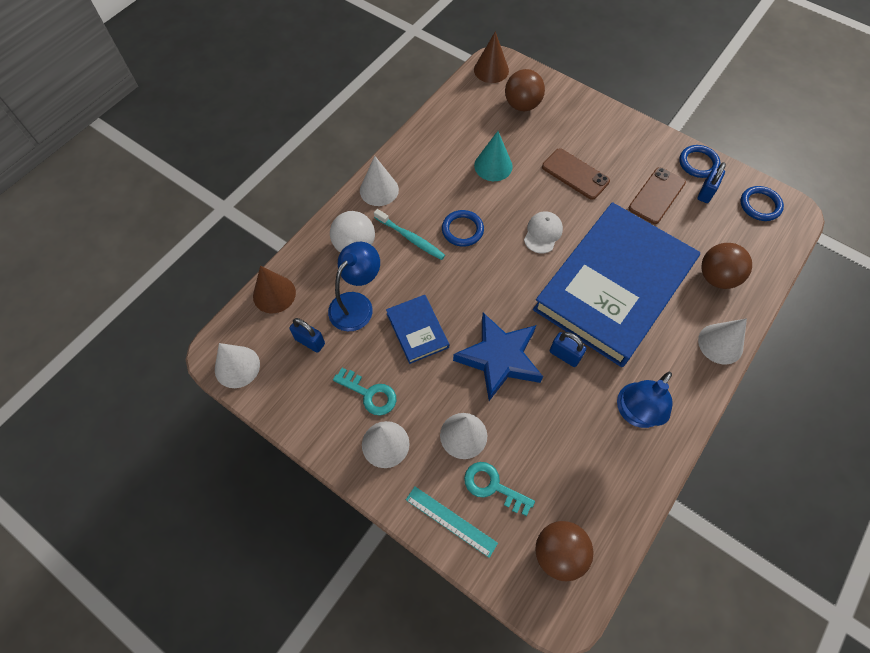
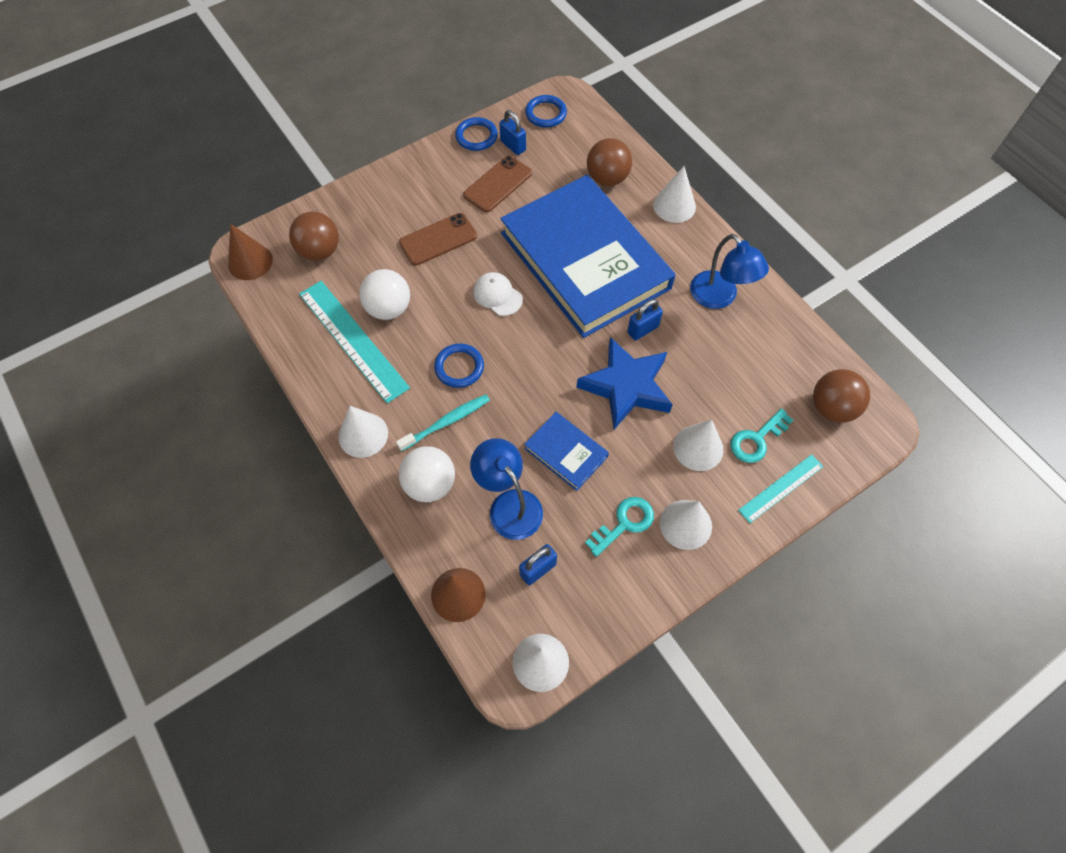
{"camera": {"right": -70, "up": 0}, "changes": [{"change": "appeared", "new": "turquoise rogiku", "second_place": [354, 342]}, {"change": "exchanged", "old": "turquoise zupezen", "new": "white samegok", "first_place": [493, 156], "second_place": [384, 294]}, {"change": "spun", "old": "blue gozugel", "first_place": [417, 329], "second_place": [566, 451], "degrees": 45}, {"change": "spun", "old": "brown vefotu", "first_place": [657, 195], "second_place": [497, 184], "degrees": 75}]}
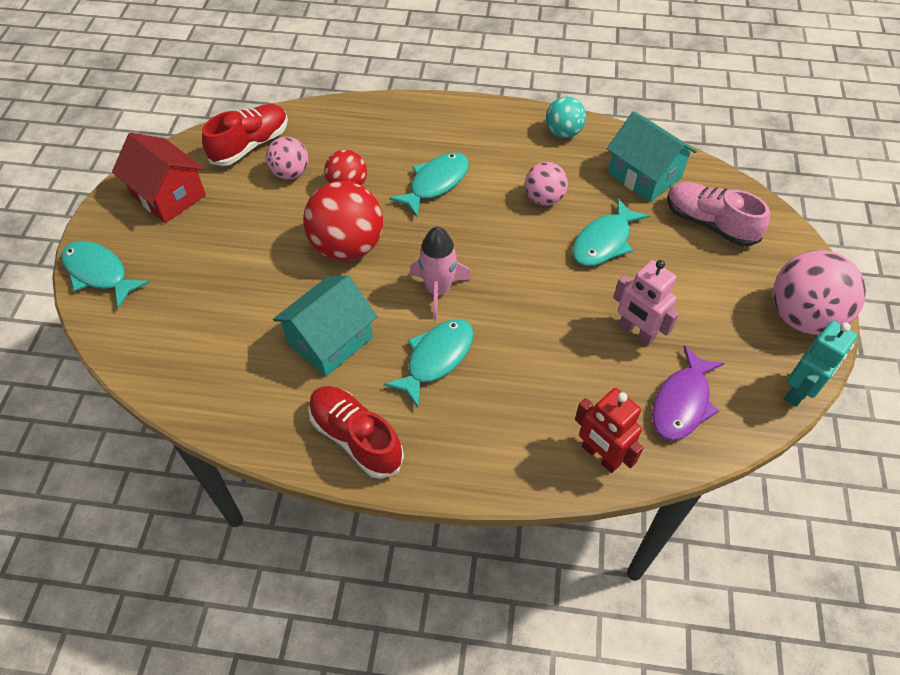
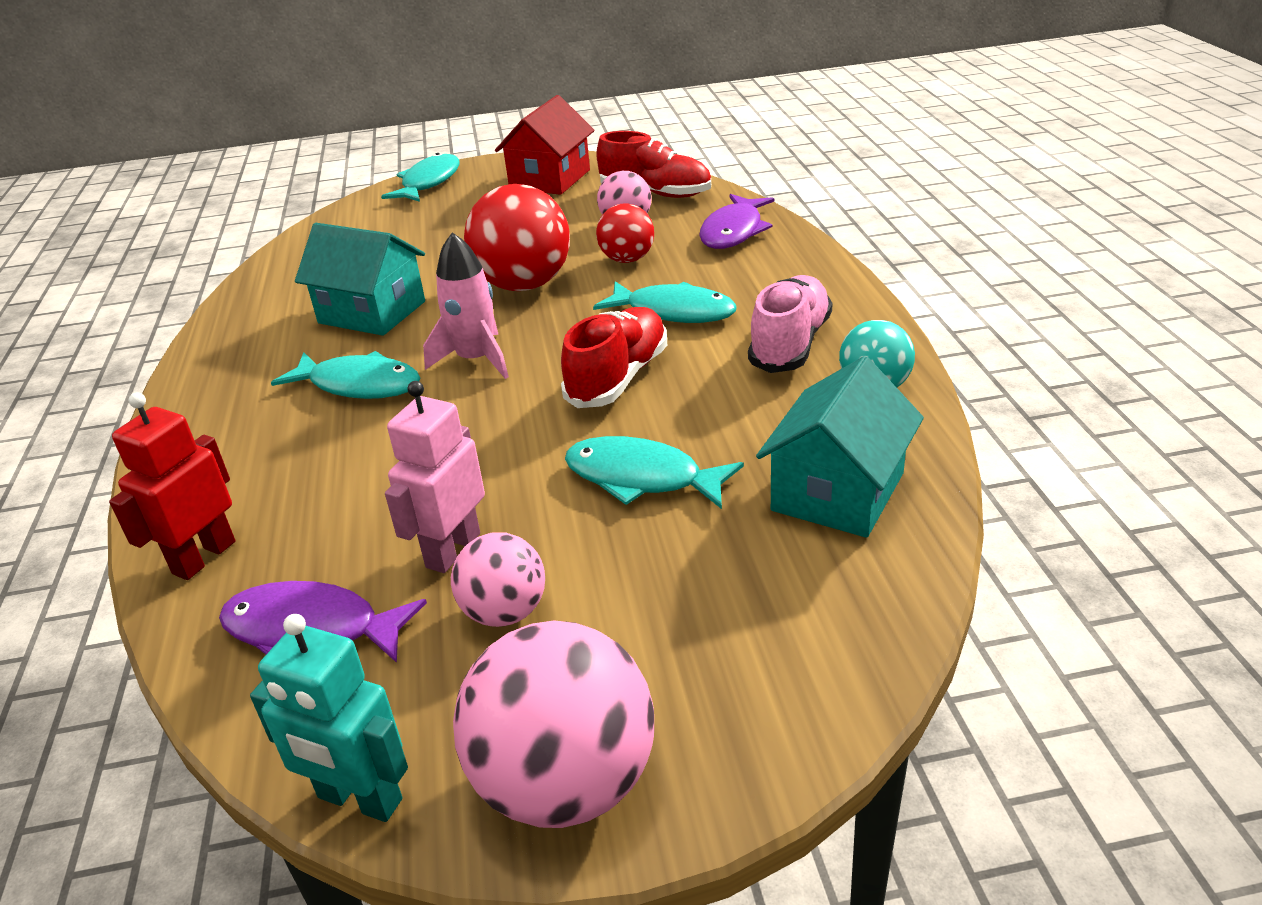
{"camera": {"right": 75, "up": -20}, "changes": [{"change": "appeared", "new": "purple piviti", "second_place": [736, 221]}, {"change": "relocated", "old": "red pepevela", "first_place": [356, 432], "second_place": [614, 357]}, {"change": "relocated", "old": "pink samegok", "first_place": [546, 184], "second_place": [498, 579]}, {"change": "relocated", "old": "pink pepevela", "first_place": [718, 214], "second_place": [790, 324]}]}
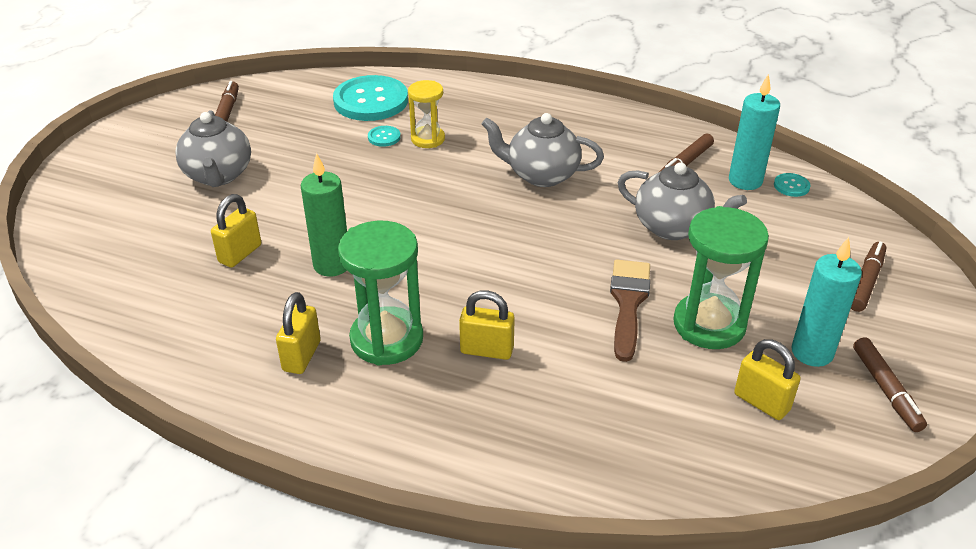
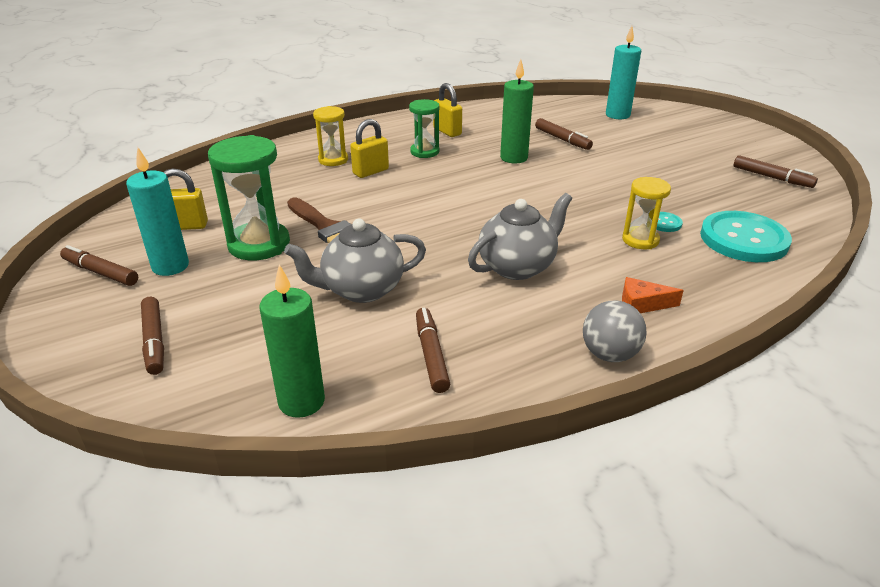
{"camera": {"right": 130, "up": -5}, "changes": [{"change": "missing", "old": "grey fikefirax", "first_place": [213, 148]}, {"change": "appeared", "new": "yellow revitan", "second_place": [330, 136]}, {"change": "appeared", "new": "grey samegok", "second_place": [615, 331]}, {"change": "appeared", "new": "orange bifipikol", "second_place": [653, 295]}, {"change": "relocated", "old": "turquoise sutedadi", "first_place": [754, 132], "second_place": [623, 72]}, {"change": "exchanged", "old": "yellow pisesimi", "new": "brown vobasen", "first_place": [236, 231], "second_place": [564, 134]}, {"change": "exchanged", "old": "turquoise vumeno", "new": "green sutedadi", "first_place": [792, 185], "second_place": [292, 341]}, {"change": "size", "old": "green revitan", "first_place": [380, 293], "second_place": [424, 128], "factor": 0.6}]}
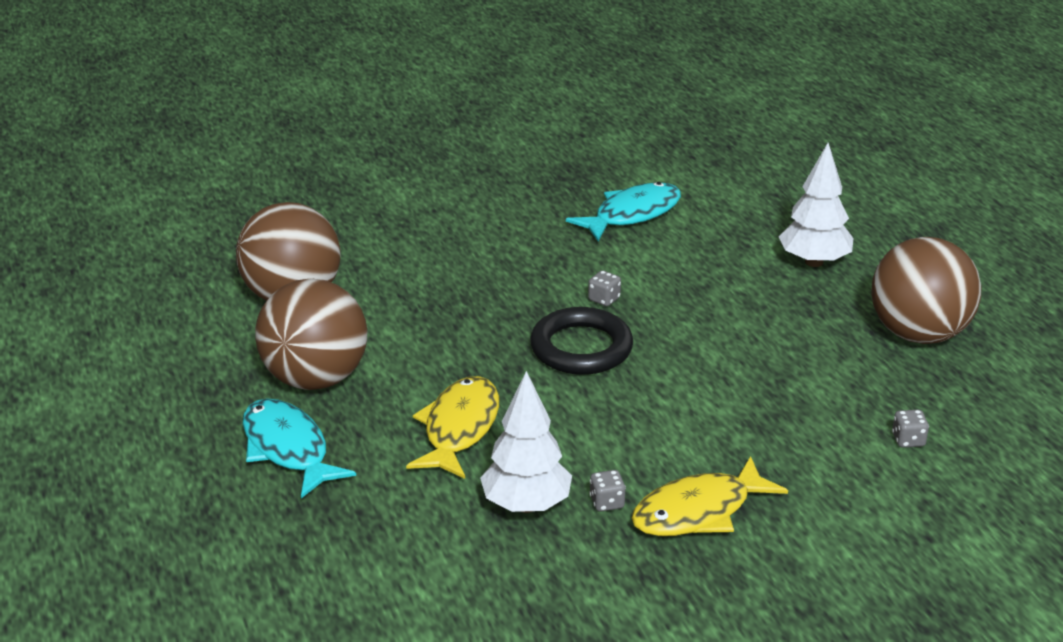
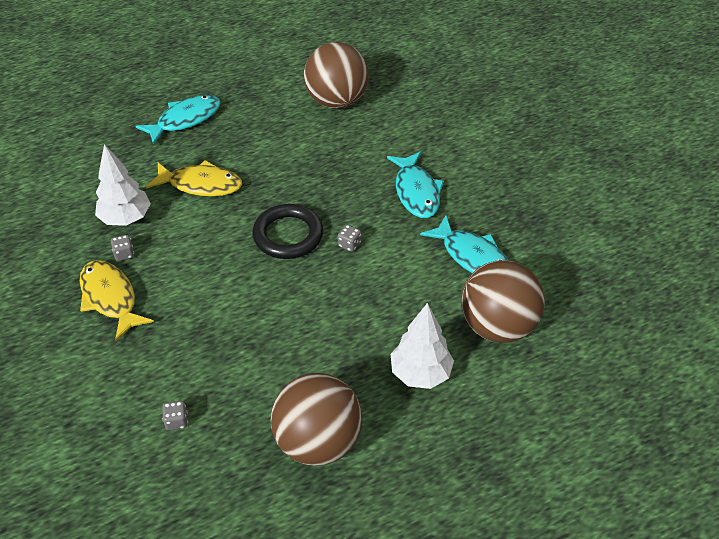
{"camera": {"right": 85, "up": 15}, "changes": [{"change": "appeared", "new": "turquoise piviti", "second_place": [415, 184]}, {"change": "relocated", "old": "brown samegok", "first_place": [311, 334], "second_place": [503, 301]}]}
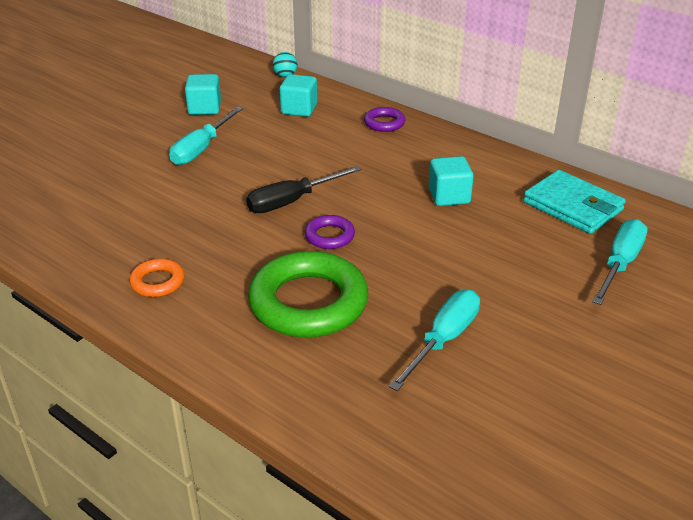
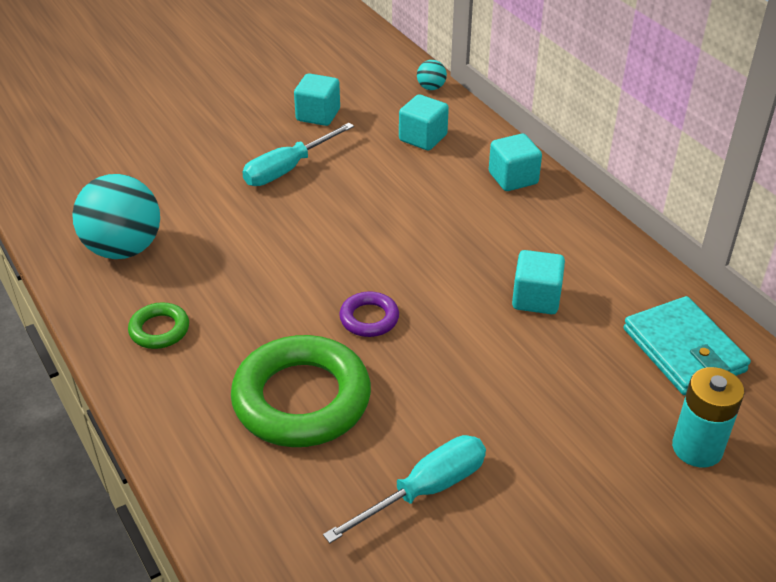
{"camera": {"right": 20, "up": 5}, "changes": [{"change": "missing", "old": "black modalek", "first_place": [303, 189]}, {"change": "appeared", "new": "turquoise samegok", "second_place": [116, 216]}, {"change": "exchanged", "old": "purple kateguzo", "new": "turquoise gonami", "first_place": [384, 119], "second_place": [515, 162]}, {"change": "exchanged", "old": "turquoise modalek", "new": "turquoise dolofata", "first_place": [620, 262], "second_place": [708, 417]}, {"change": "colour", "old": "orange kateguzo", "new": "green kateguzo", "first_place": [156, 278], "second_place": [158, 325]}]}
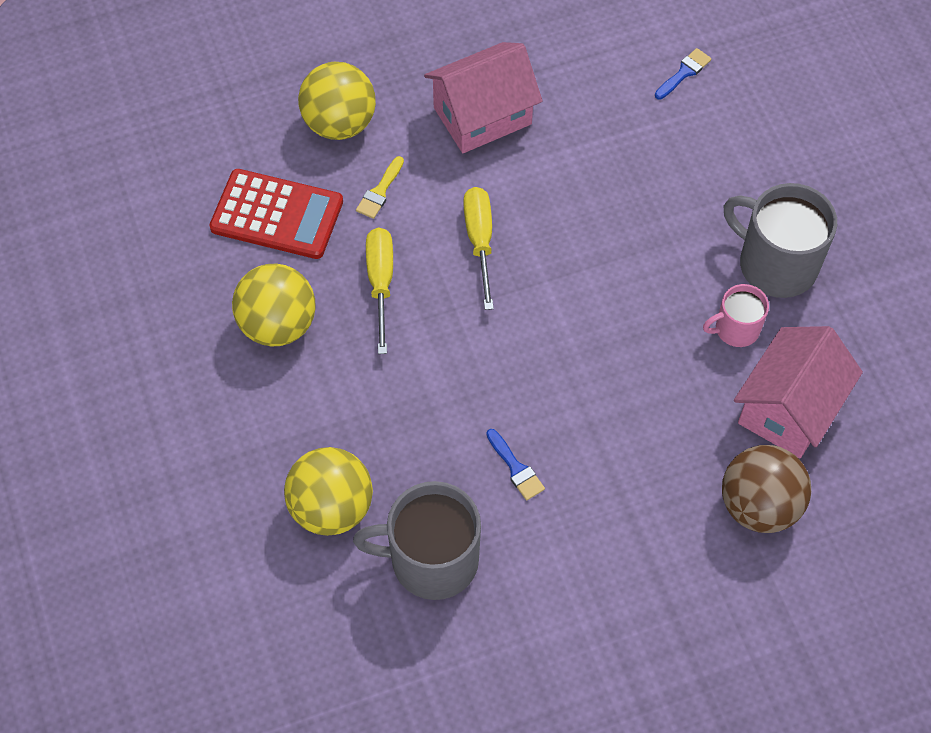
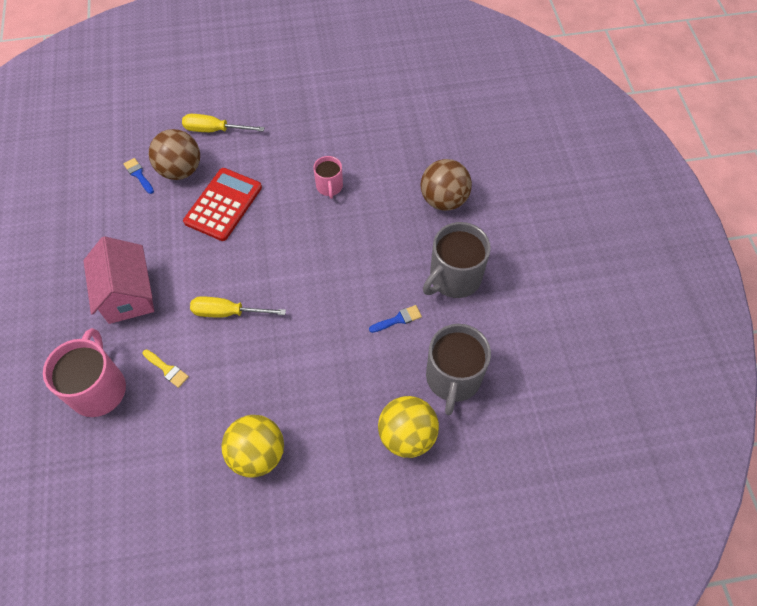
{"camera": {"right": -80, "up": 0}, "changes": [{"change": "missing", "old": "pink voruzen", "first_place": [798, 392]}, {"change": "appeared", "new": "brown samegok", "second_place": [174, 154]}, {"change": "relocated", "old": "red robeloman", "first_place": [276, 214], "second_place": [222, 204]}, {"change": "relocated", "old": "yellow modalek", "first_place": [379, 291], "second_place": [223, 123]}, {"change": "relocated", "old": "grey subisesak", "first_place": [780, 240], "second_place": [457, 260]}, {"change": "exchanged", "old": "yellow samegok", "new": "pink subisesak", "first_place": [337, 101], "second_place": [84, 372]}]}
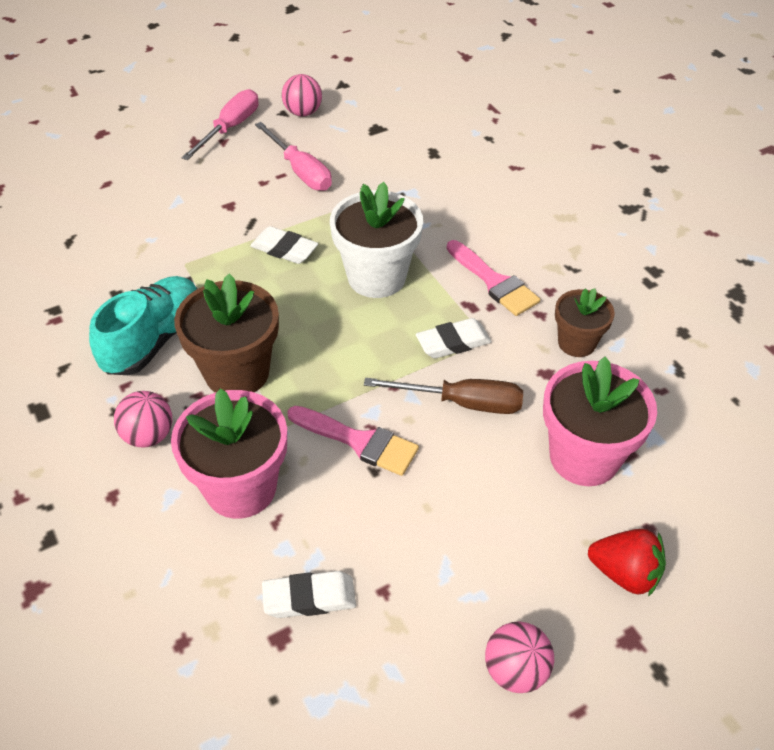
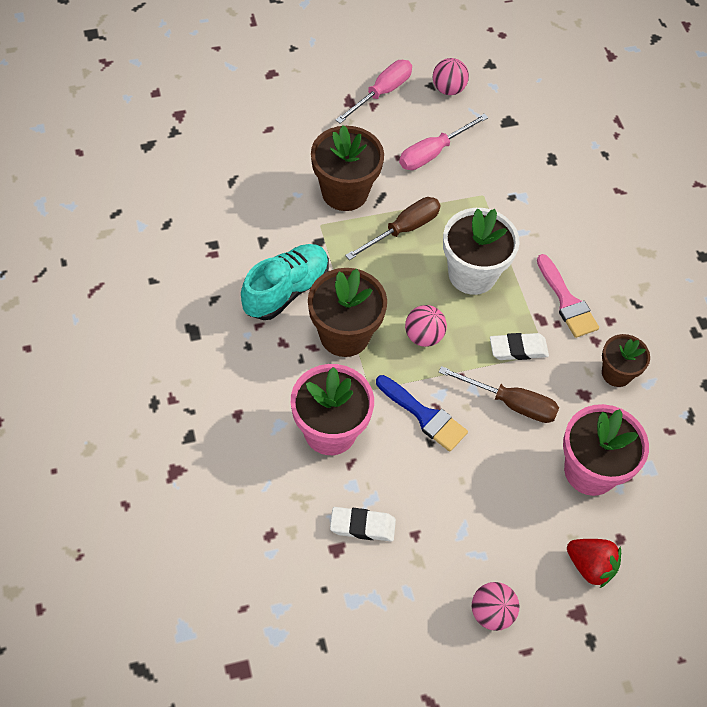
{"camera": {"right": 10, "up": 10}, "changes": [{"change": "appeared", "new": "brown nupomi", "second_place": [347, 168]}, {"change": "relocated", "old": "pink samegok", "first_place": [143, 419], "second_place": [426, 326]}, {"change": "exchanged", "old": "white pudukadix", "new": "brown modalek", "first_place": [284, 245], "second_place": [393, 228]}, {"change": "colour", "old": "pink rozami", "new": "blue rozami", "first_place": [353, 441], "second_place": [422, 413]}, {"change": "spun", "old": "pink modalek", "first_place": [293, 156], "second_place": [443, 142], "degrees": 75}]}
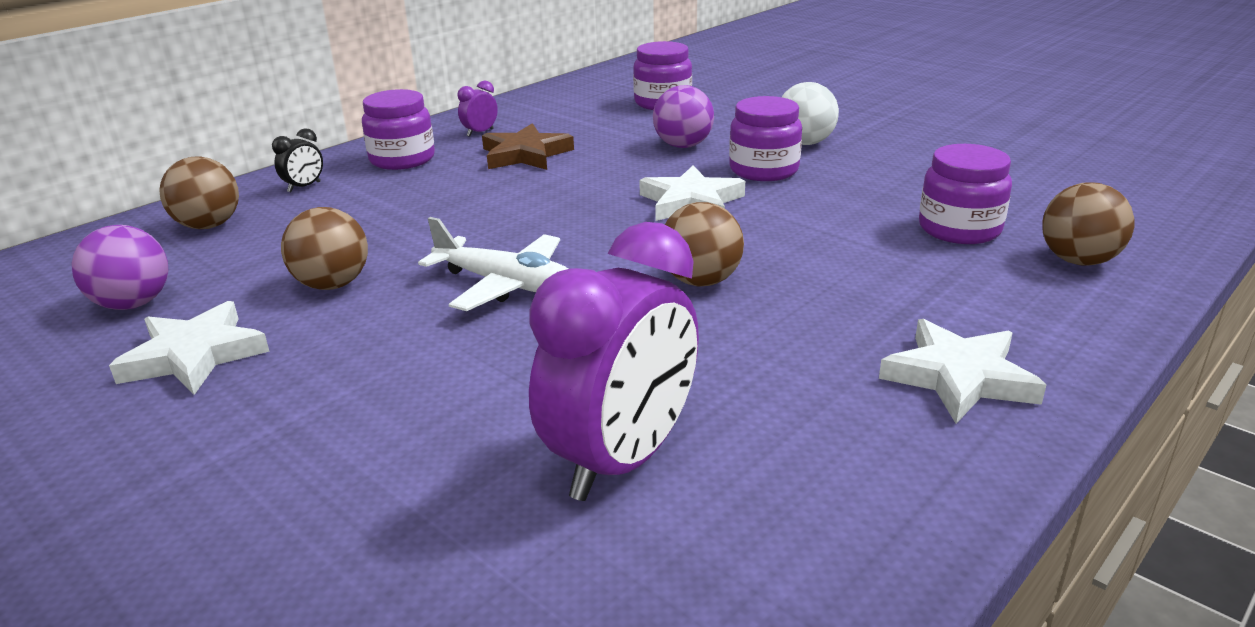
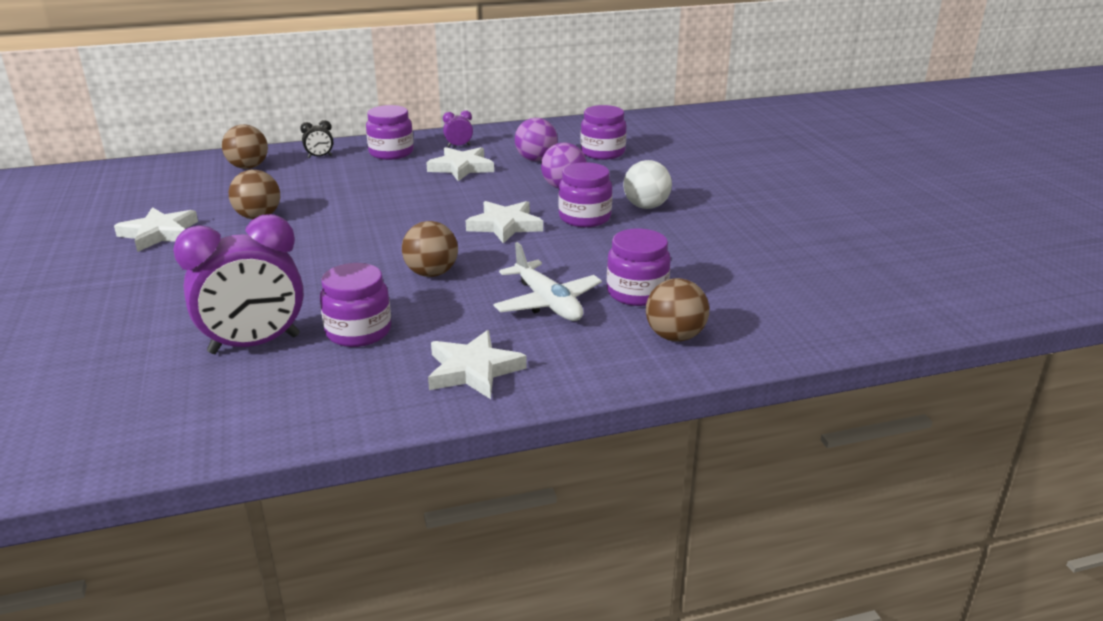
{"camera": {"right": 30, "up": 0}, "changes": [{"change": "appeared", "new": "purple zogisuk", "second_place": [355, 305]}, {"change": "relocated", "old": "purple samegok", "first_place": [120, 267], "second_place": [536, 139]}, {"change": "relocated", "old": "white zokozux", "first_place": [493, 264], "second_place": [547, 281]}, {"change": "colour", "old": "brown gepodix", "new": "white gepodix", "first_place": [528, 146], "second_place": [460, 164]}]}
